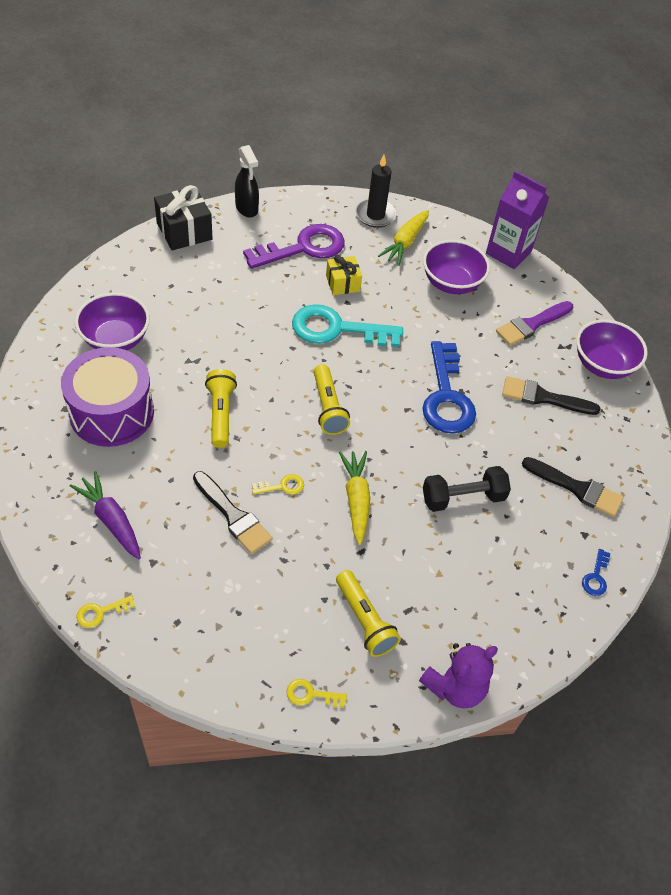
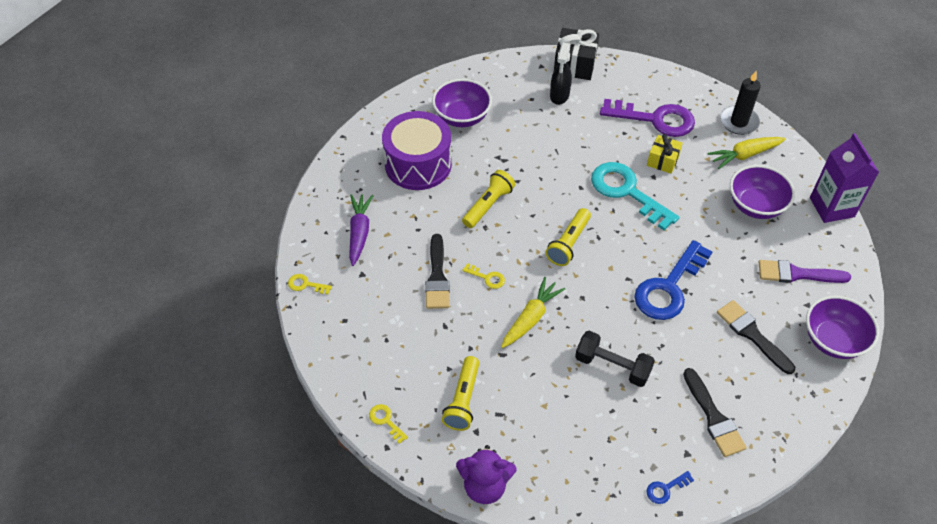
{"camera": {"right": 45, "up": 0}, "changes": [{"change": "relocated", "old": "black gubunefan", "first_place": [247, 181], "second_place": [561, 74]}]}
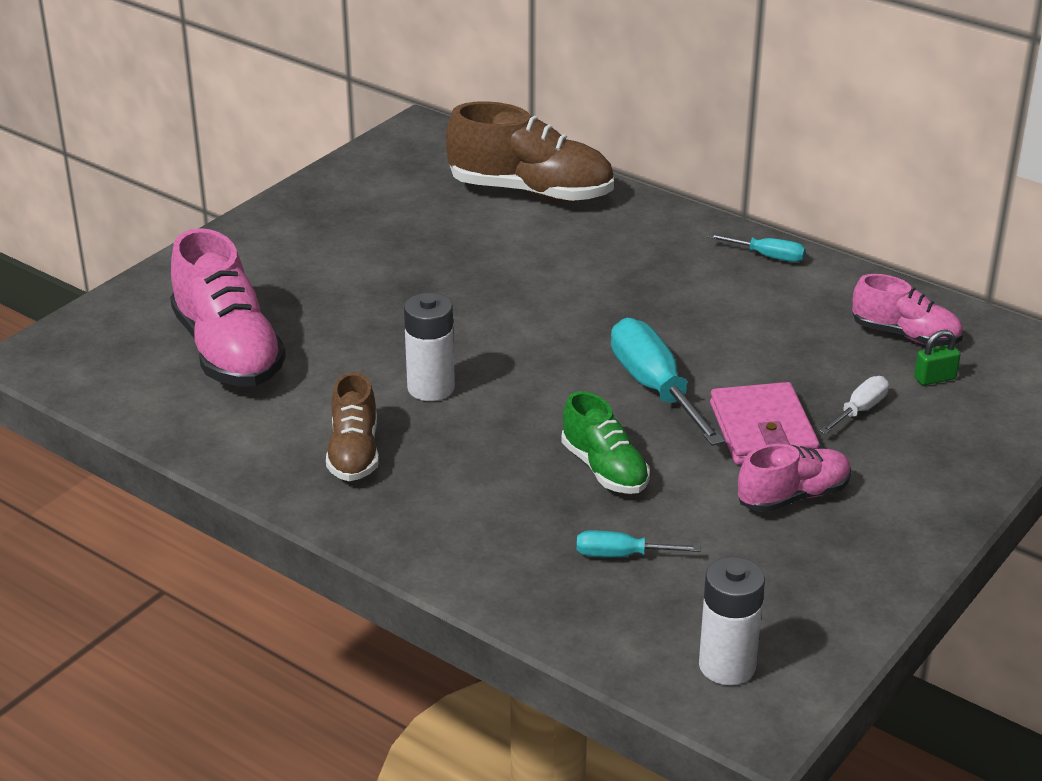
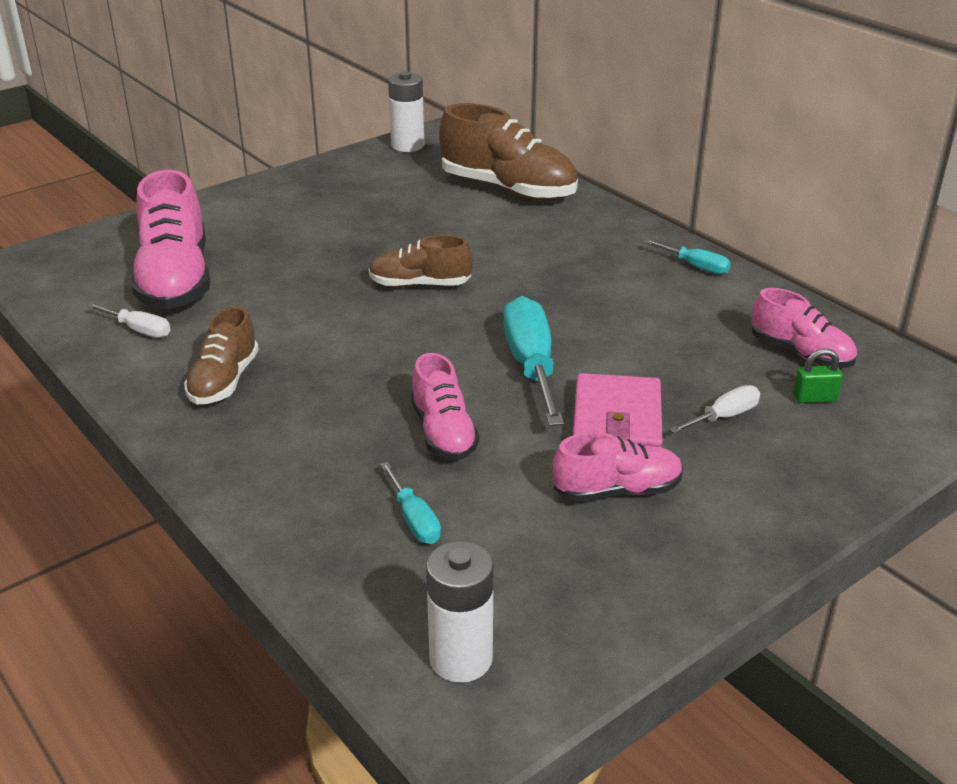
{"camera": {"right": 15, "up": 0}, "changes": [{"change": "appeared", "new": "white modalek", "second_place": [129, 320]}, {"change": "appeared", "new": "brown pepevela", "second_place": [421, 261]}, {"change": "relocated", "old": "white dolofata", "first_place": [429, 347], "second_place": [406, 111]}, {"change": "colour", "old": "green pepevela", "new": "pink pepevela", "first_place": [605, 442], "second_place": [445, 406]}, {"change": "spun", "old": "turquoise modalek", "first_place": [638, 543], "second_place": [410, 503], "degrees": -135}]}
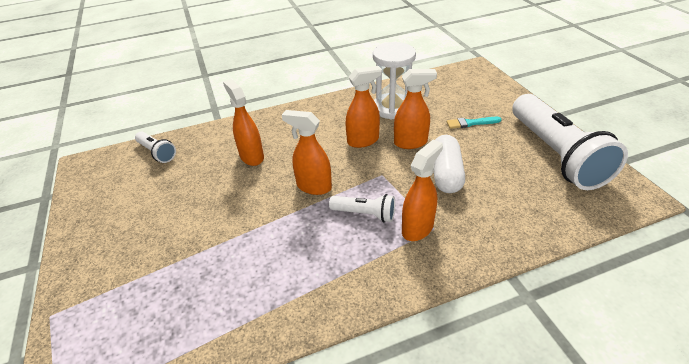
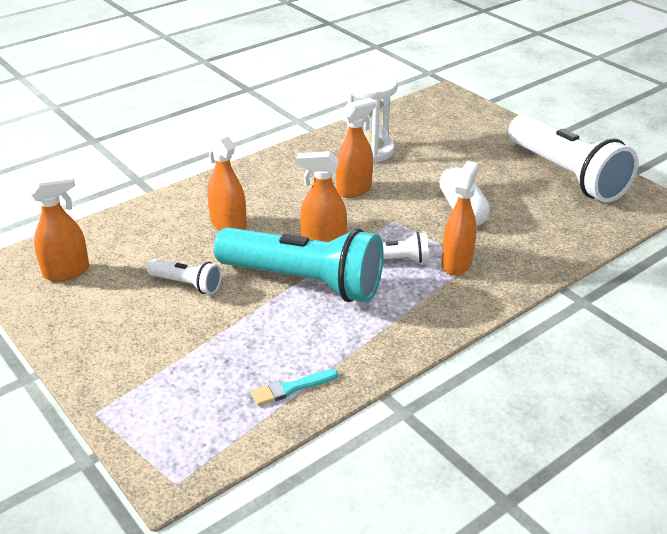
{"camera": {"right": -20, "up": -5}, "changes": [{"change": "appeared", "new": "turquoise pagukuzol", "second_place": [299, 264]}, {"change": "relocated", "old": "white pagukuzol", "first_place": [155, 147], "second_place": [184, 276]}, {"change": "relocated", "old": "orange gubunefan", "first_place": [415, 109], "second_place": [59, 227]}, {"change": "relocated", "old": "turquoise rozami", "first_place": [474, 123], "second_place": [294, 387]}]}
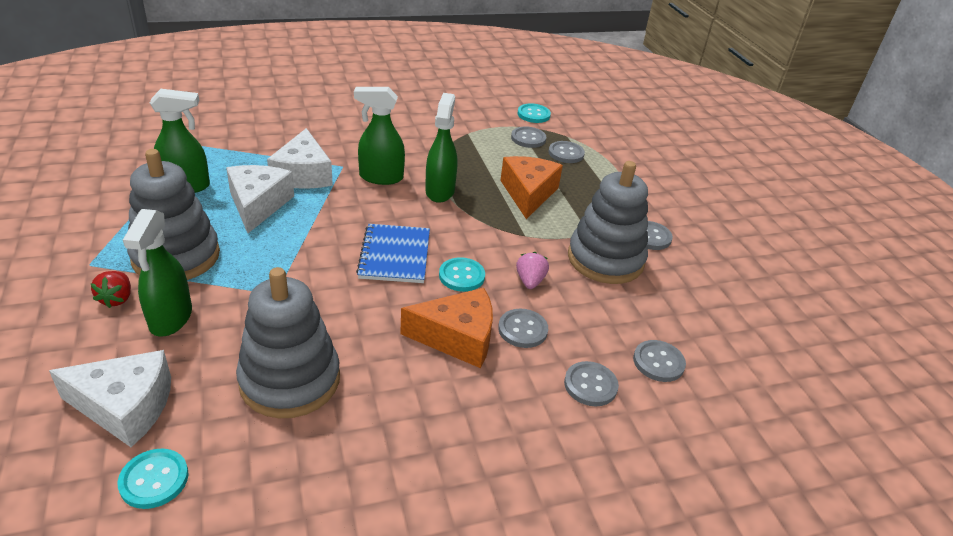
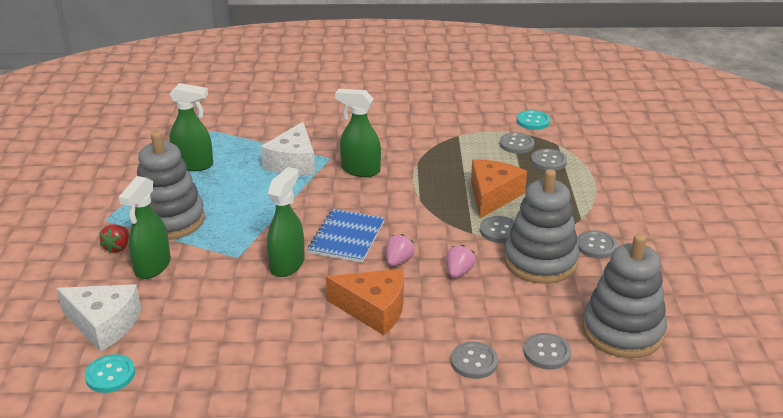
{"camera": {"right": 20, "up": -5}, "changes": [{"change": "missing", "old": "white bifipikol", "first_place": [260, 199]}, {"change": "relocated", "old": "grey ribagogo", "first_place": [288, 342], "second_place": [625, 296]}, {"change": "relocated", "old": "green gubunefan", "first_place": [441, 148], "second_place": [286, 222]}, {"change": "relocated", "old": "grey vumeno", "first_place": [523, 328], "second_place": [497, 229]}, {"change": "exchanged", "old": "turquoise vumeno", "new": "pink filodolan", "first_place": [462, 274], "second_place": [400, 250]}]}
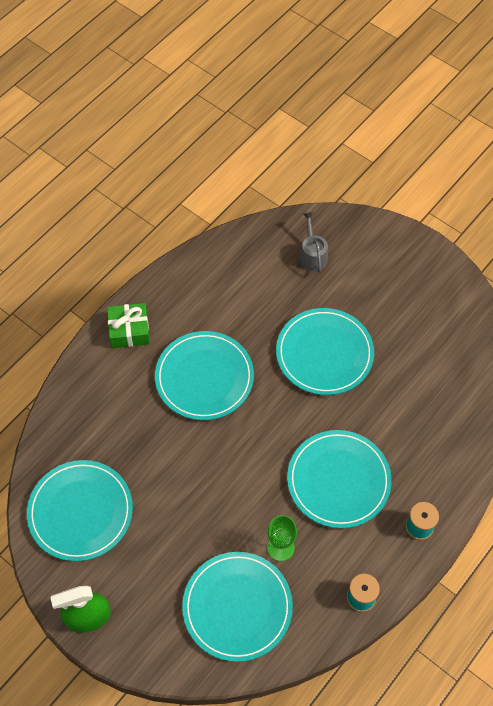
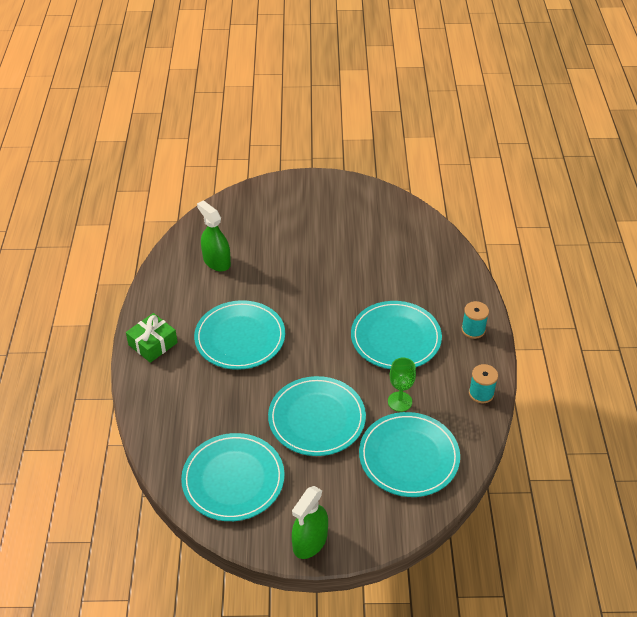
{"camera": {"right": -40, "up": -15}, "changes": [{"change": "missing", "old": "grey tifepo", "first_place": [314, 242]}, {"change": "appeared", "new": "green gubunefan", "second_place": [214, 236]}, {"change": "relocated", "old": "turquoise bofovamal", "first_place": [325, 351], "second_place": [317, 416]}]}
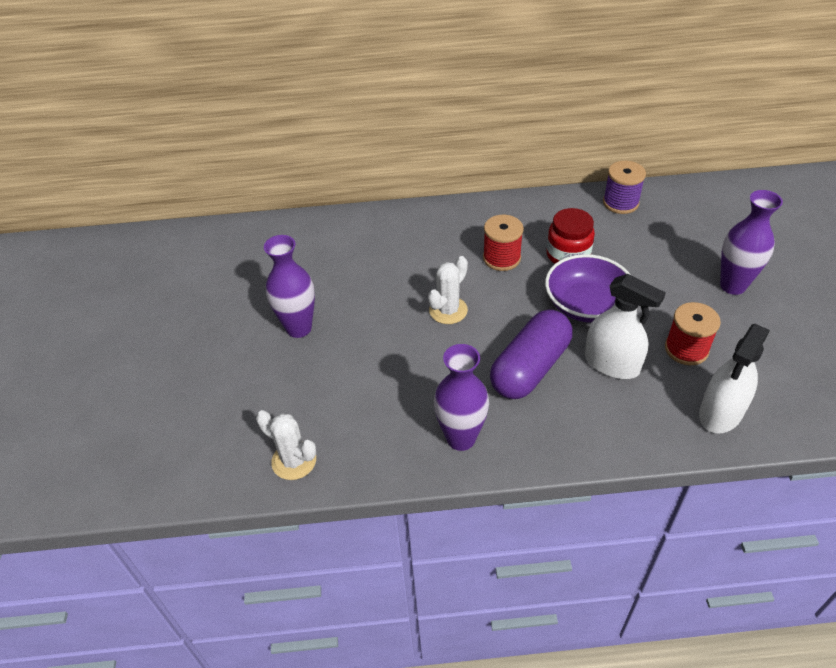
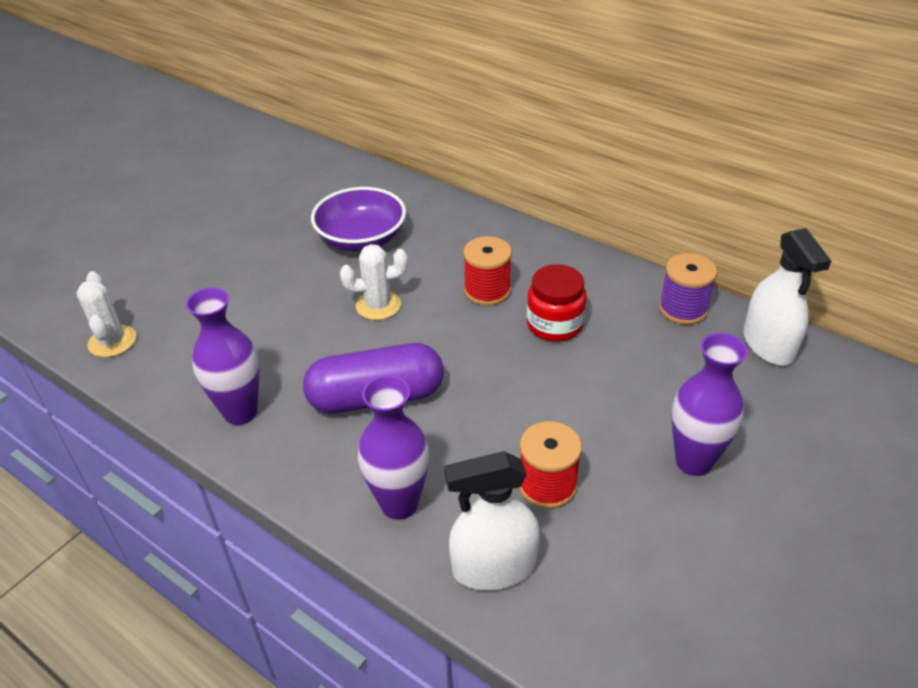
{"camera": {"right": 40, "up": -5}, "changes": [{"change": "relocated", "old": "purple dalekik", "first_place": [289, 286], "second_place": [393, 447]}, {"change": "relocated", "old": "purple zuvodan", "first_place": [587, 288], "second_place": [358, 219]}, {"change": "relocated", "old": "white gubunefan", "first_place": [625, 326], "second_place": [787, 297]}]}
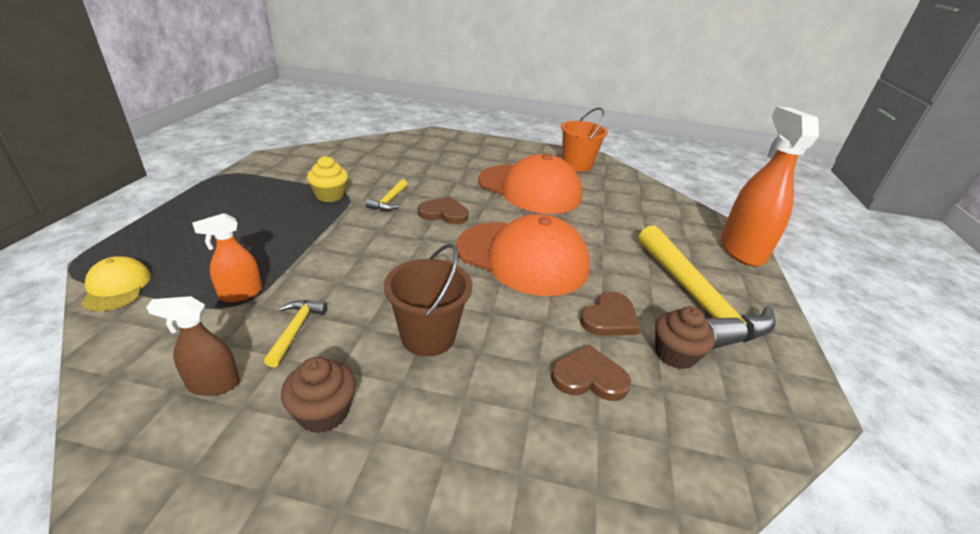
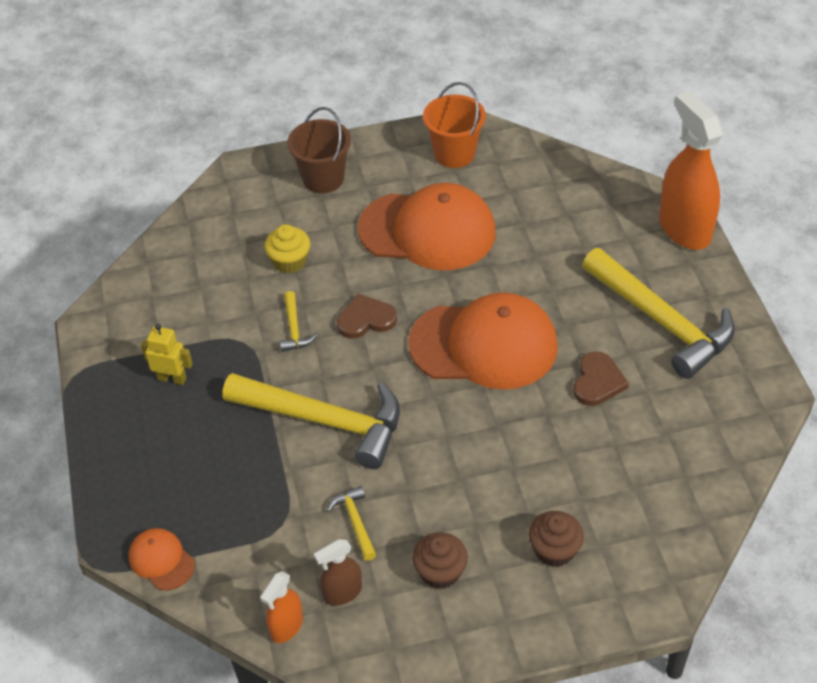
{"camera": {"right": -20, "up": 15}, "changes": [{"change": "missing", "old": "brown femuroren", "first_place": [591, 373]}, {"change": "appeared", "new": "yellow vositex", "second_place": [167, 354]}, {"change": "appeared", "new": "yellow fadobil", "second_place": [311, 421]}, {"change": "relocated", "old": "orange gubunefan", "first_place": [227, 257], "second_place": [281, 607]}, {"change": "relocated", "old": "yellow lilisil", "first_place": [327, 179], "second_place": [287, 248]}, {"change": "relocated", "old": "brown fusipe", "first_place": [428, 300], "second_place": [319, 150]}, {"change": "relocated", "old": "brown lilisil", "first_place": [685, 337], "second_place": [556, 539]}, {"change": "colour", "old": "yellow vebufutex", "new": "orange vebufutex", "first_place": [116, 283], "second_place": [162, 559]}]}
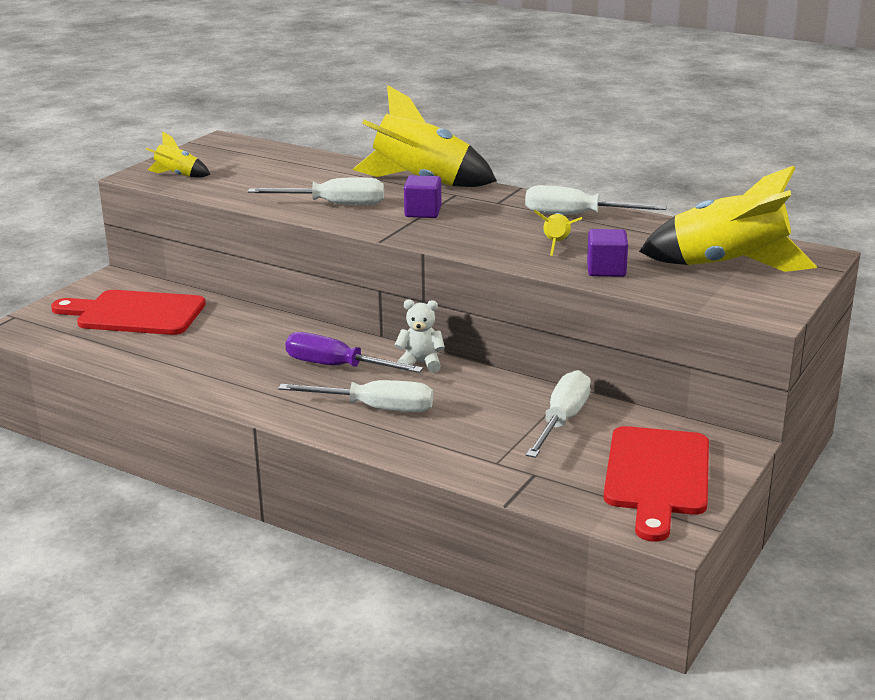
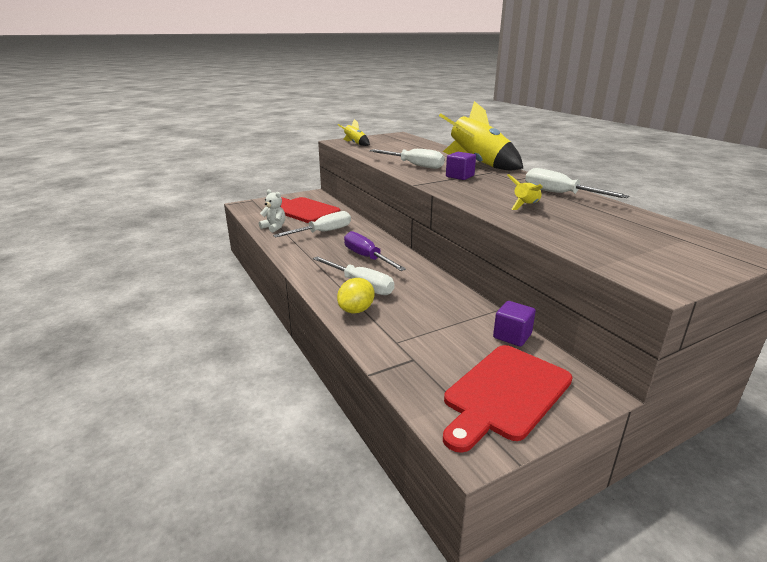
{"camera": {"right": 30, "up": 0}, "changes": [{"change": "missing", "old": "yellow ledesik", "first_place": [728, 219]}, {"change": "appeared", "new": "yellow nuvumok", "second_place": [355, 295]}, {"change": "relocated", "old": "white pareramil", "first_place": [420, 336], "second_place": [272, 210]}, {"change": "relocated", "old": "white modalek", "first_place": [558, 414], "second_place": [312, 224]}, {"change": "relocated", "old": "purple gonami", "first_place": [607, 253], "second_place": [514, 324]}]}
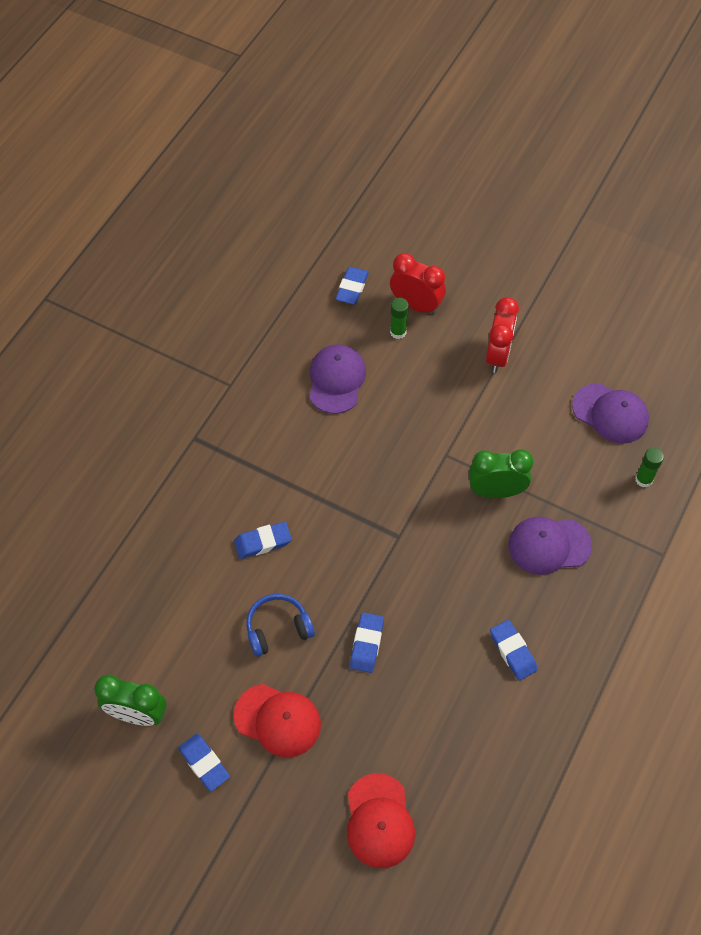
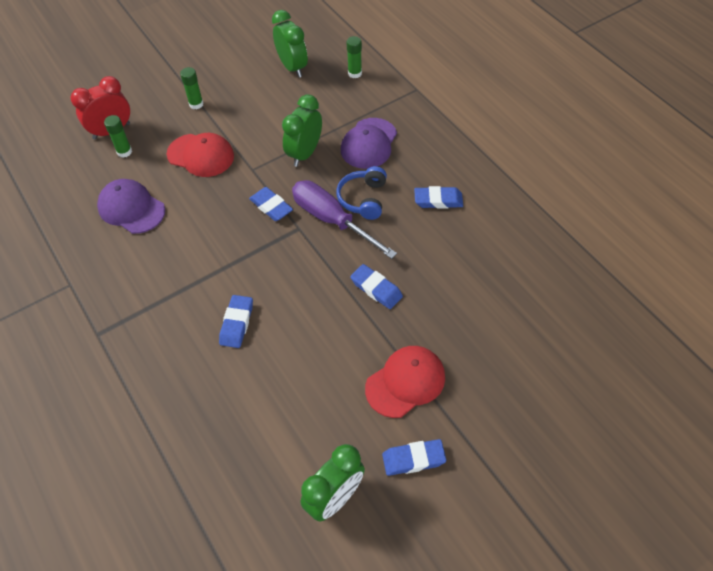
{"camera": {"right": -60, "up": -5}, "changes": [{"change": "appeared", "new": "purple modalek", "second_place": [344, 219]}, {"change": "relocated", "old": "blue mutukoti", "first_place": [280, 625], "second_place": [361, 193]}, {"change": "relocated", "old": "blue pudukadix", "first_place": [352, 286], "second_place": [271, 204]}, {"change": "relocated", "old": "red vebufutex", "first_place": [381, 820], "second_place": [200, 155]}, {"change": "exchanged", "old": "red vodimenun", "new": "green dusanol", "first_place": [502, 335], "second_place": [192, 88]}, {"change": "exchanged", "old": "purple vebufutex", "new": "green vodimenun", "first_place": [610, 413], "second_place": [290, 44]}]}
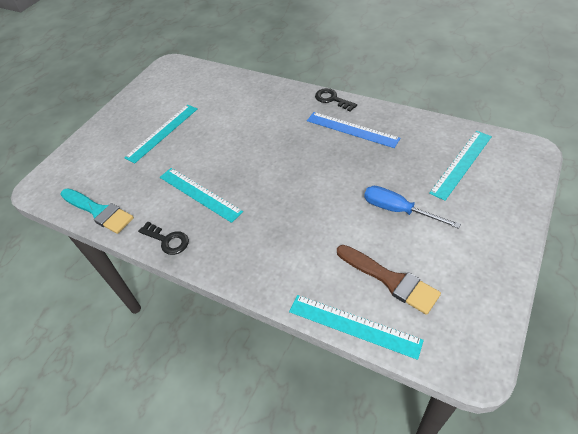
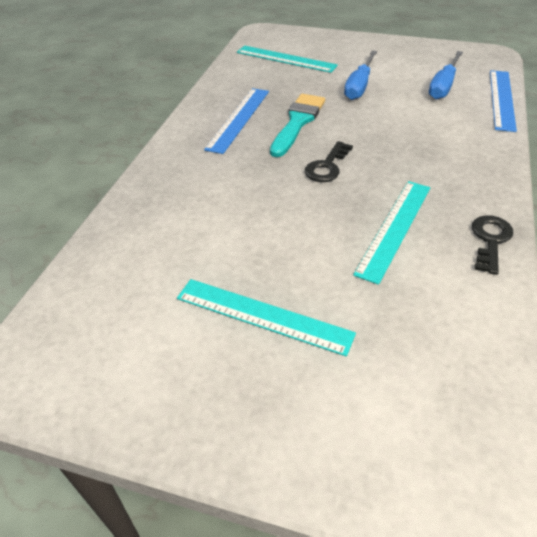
{"camera": {"right": -105, "up": -5}, "changes": [{"change": "relocated", "old": "turquoise rozami", "first_place": [97, 211], "second_place": [297, 125]}, {"change": "relocated", "old": "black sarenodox", "first_place": [336, 100], "second_place": [329, 161]}, {"change": "exchanged", "old": "brown rozami", "new": "blue modalek", "first_place": [389, 280], "second_place": [446, 75]}, {"change": "colour", "old": "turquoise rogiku", "new": "blue rogiku", "first_place": [356, 327], "second_place": [503, 101]}]}
